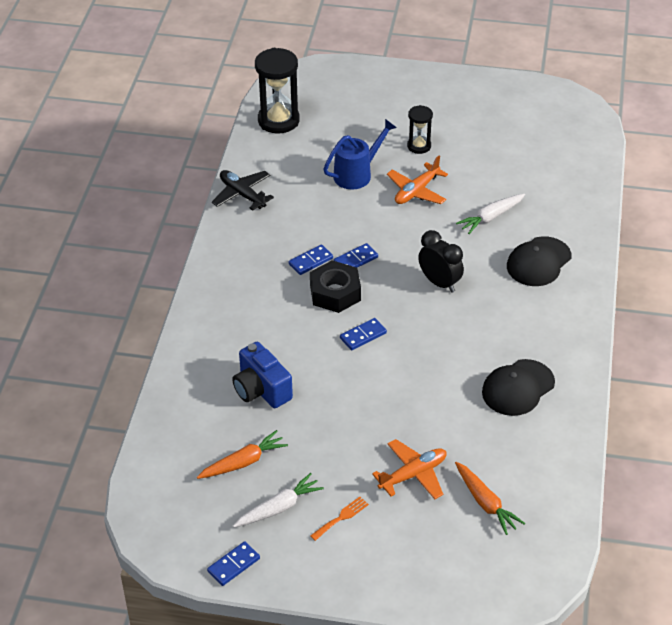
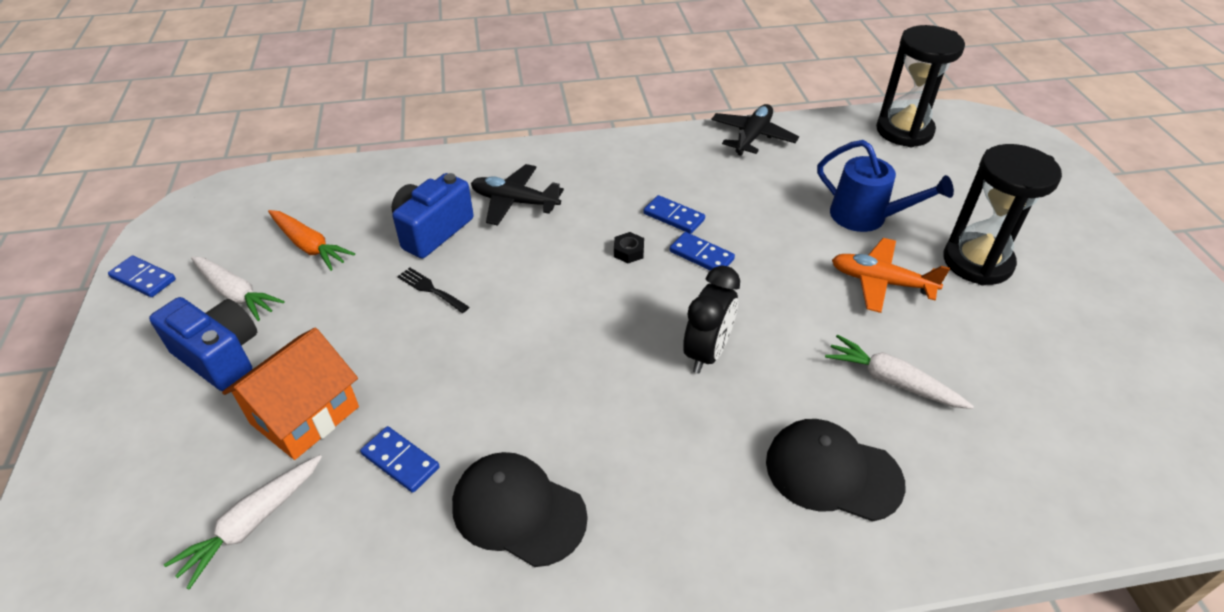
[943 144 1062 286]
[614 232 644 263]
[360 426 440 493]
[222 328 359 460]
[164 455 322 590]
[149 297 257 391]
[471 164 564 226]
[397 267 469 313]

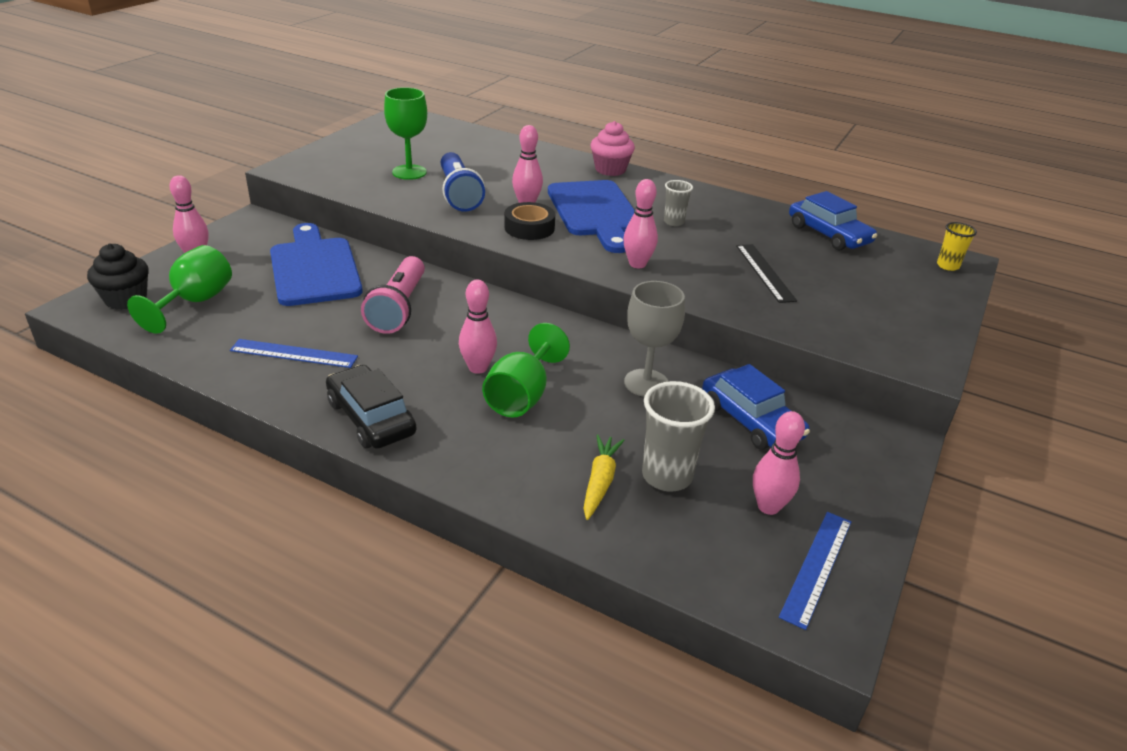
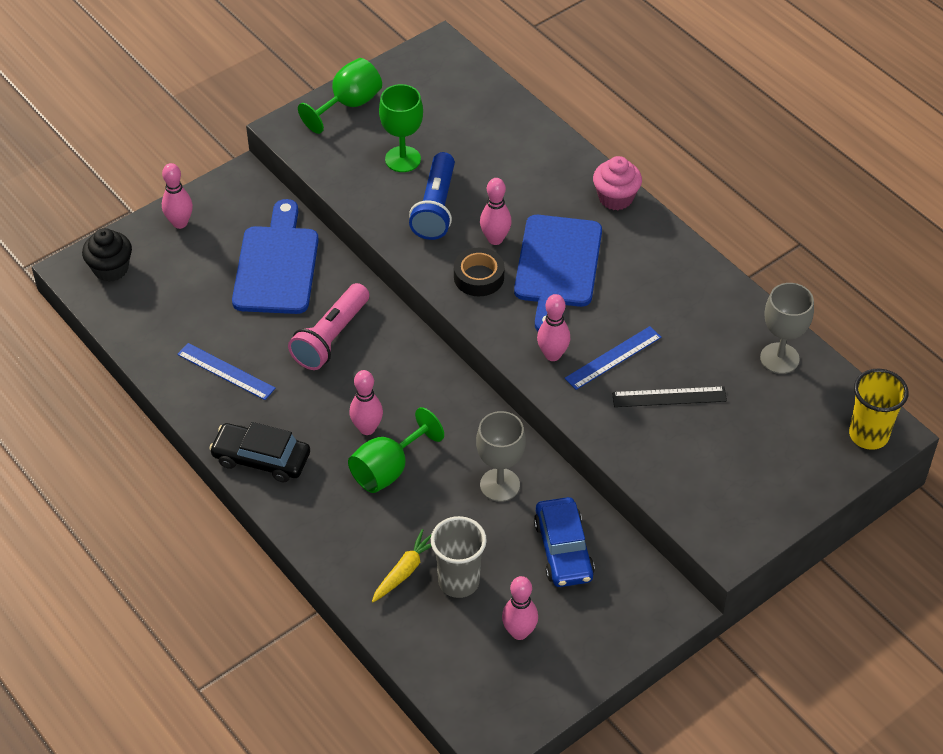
[664 180 693 226] (first image)
[760 283 814 374]
[849 369 909 450]
[612 386 727 407]
[298 58 382 134]
[209 422 310 482]
[565 326 662 390]

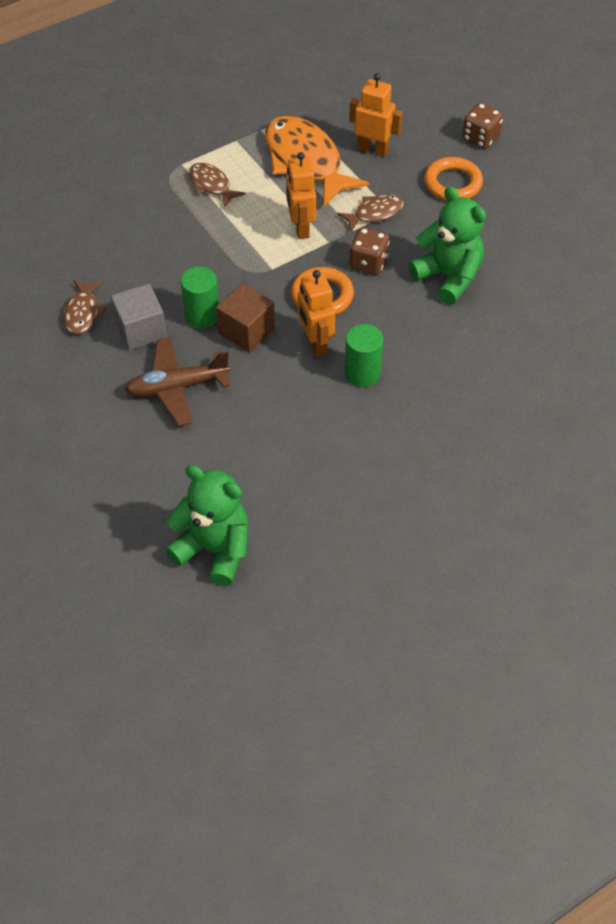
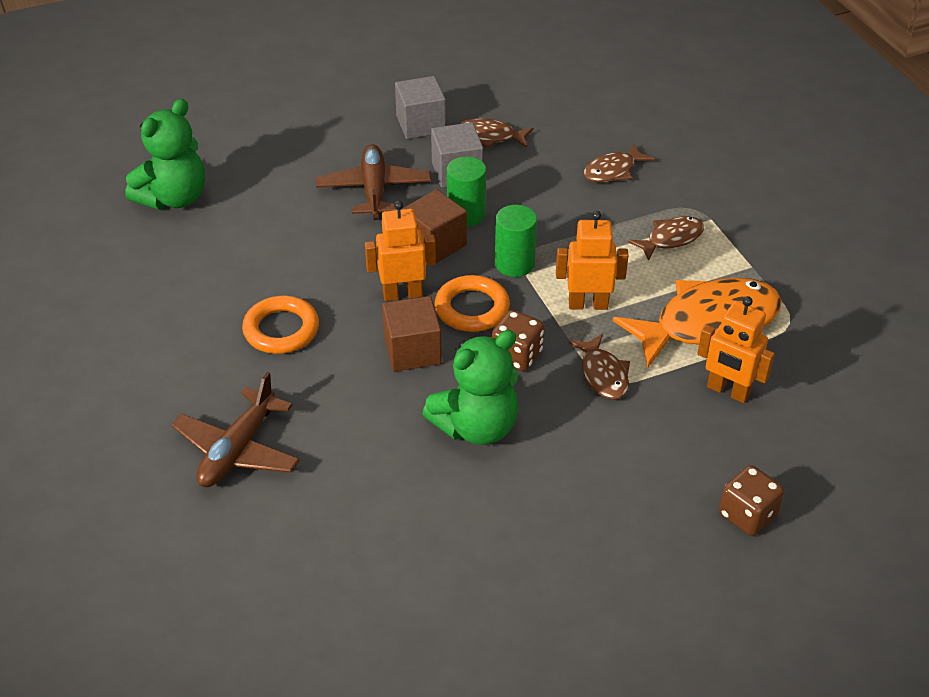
[697 296 775 403]
[242 296 319 354]
[495 205 537 277]
[395 76 446 139]
[584 143 654 182]
[382 296 442 372]
[172 372 300 487]

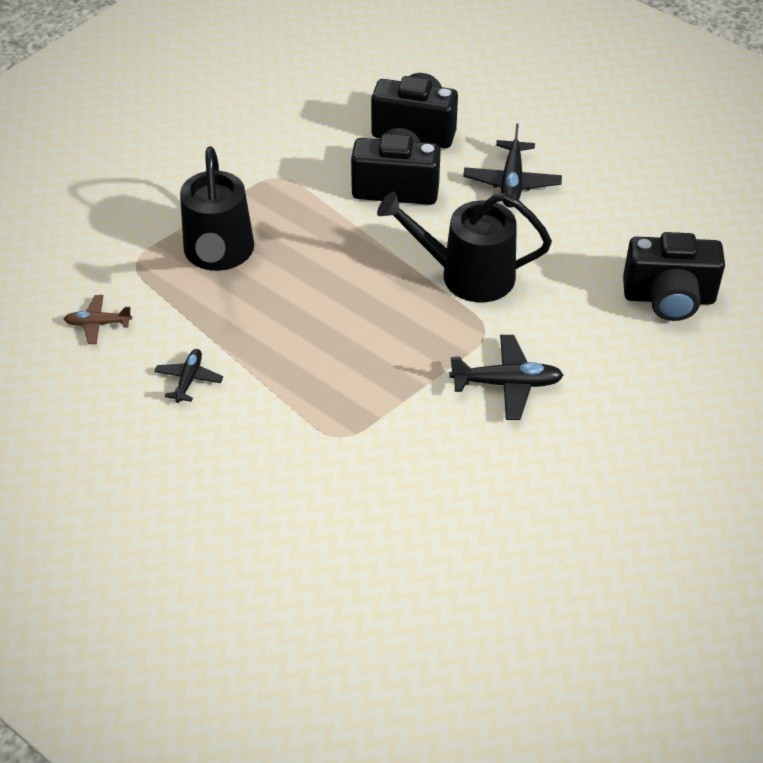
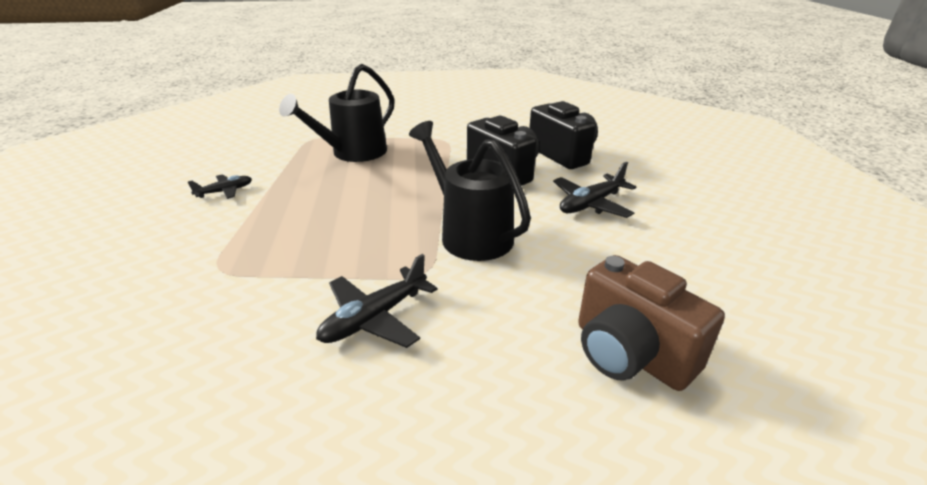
[578 255 725 391]
[64 295 132 344] (first image)
[316 254 437 348]

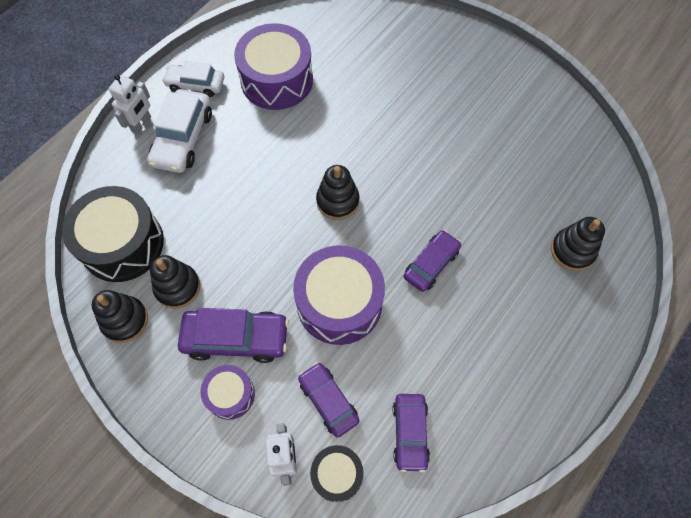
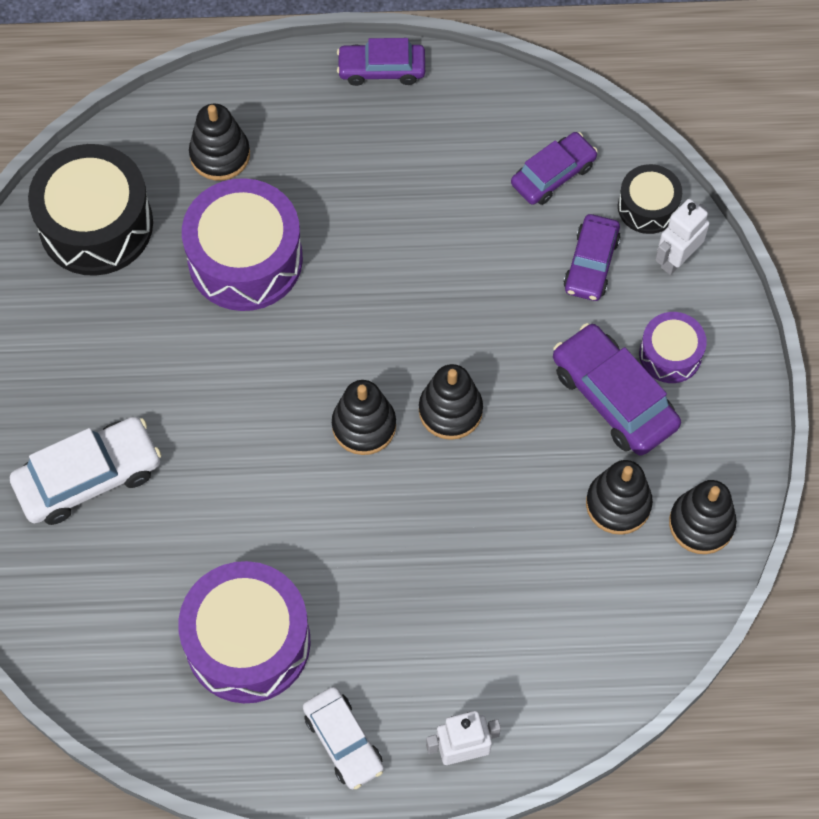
[10 417 161 525]
[28 144 153 276]
[337 38 425 86]
[182 178 303 311]
[419 364 483 440]

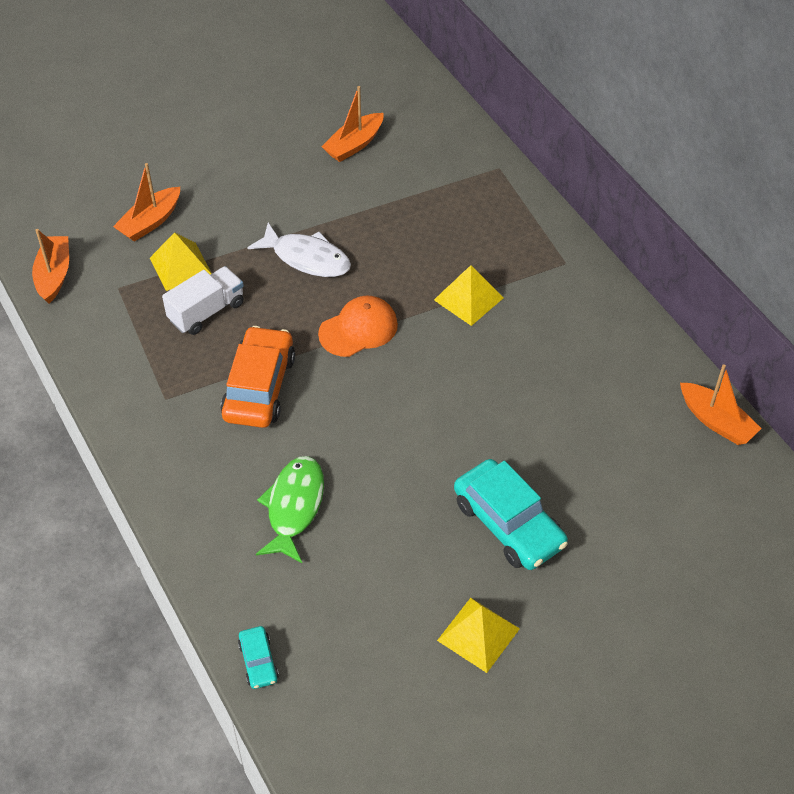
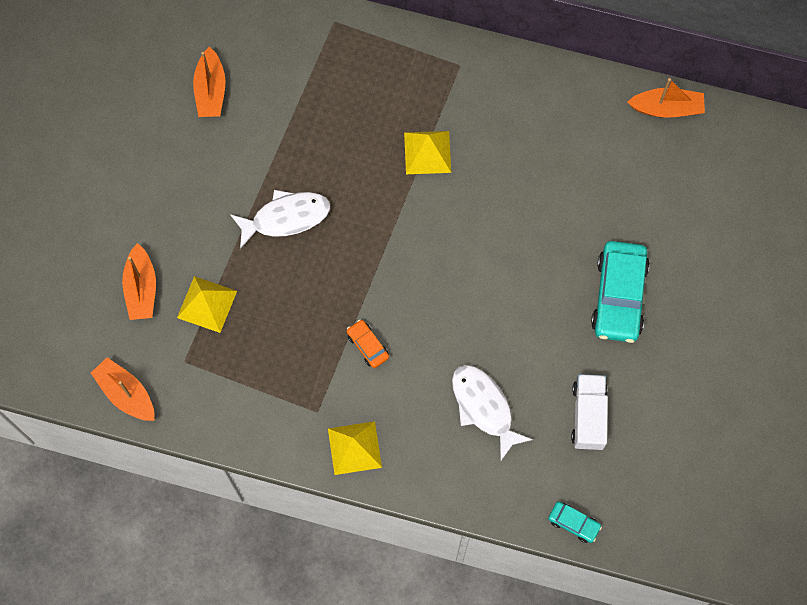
[571 374 608 450]
[318 296 398 357] (first image)
[347 320 389 368]
[452 365 533 461]
[591 241 650 343]
[328 421 382 475]

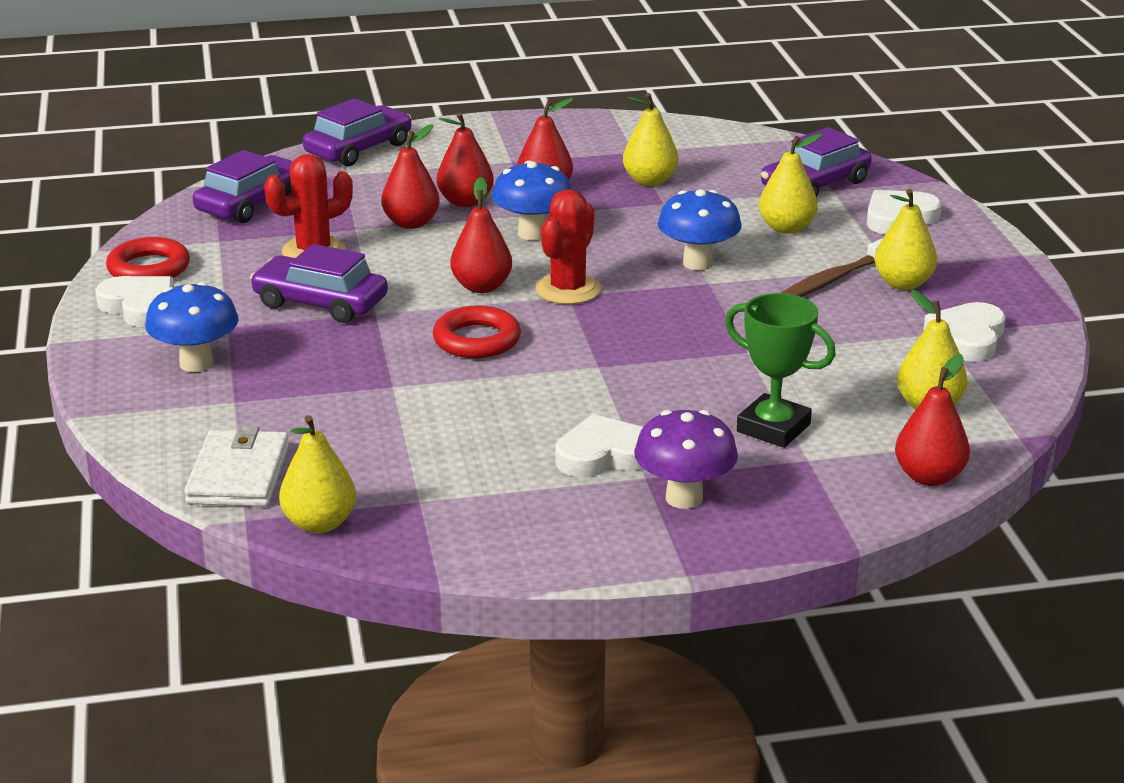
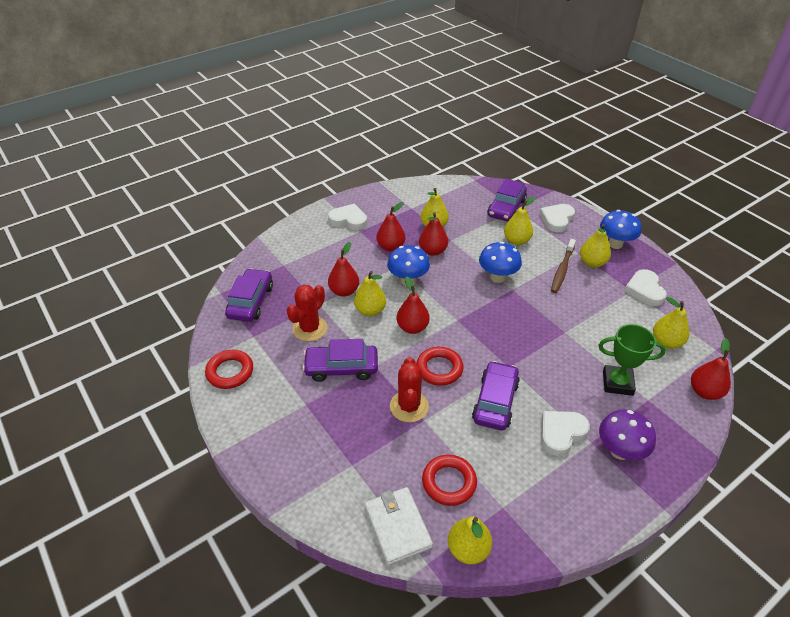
[472 361 520 430]
[419 212 448 256]
[390 357 429 422]
[328 204 367 230]
[600 210 641 249]
[354 271 386 316]
[422 455 477 506]

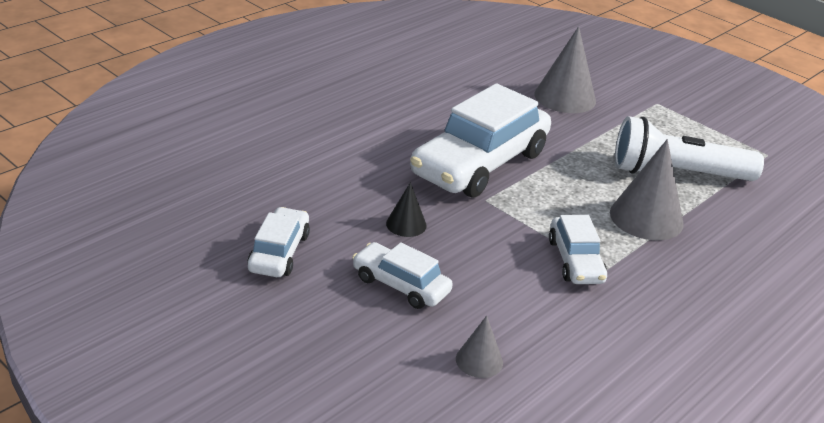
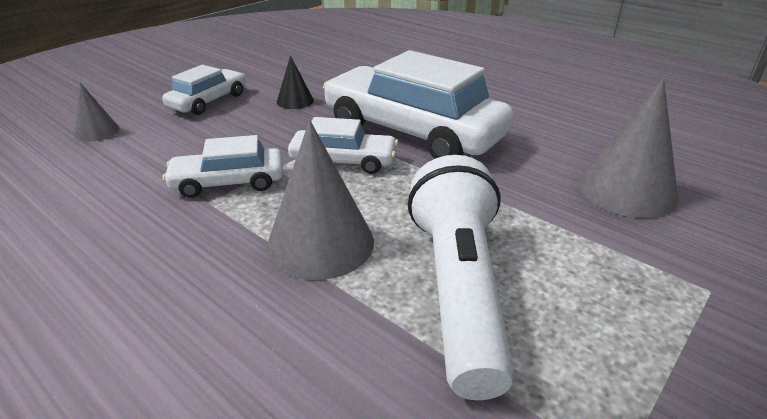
[288 117 398 174]

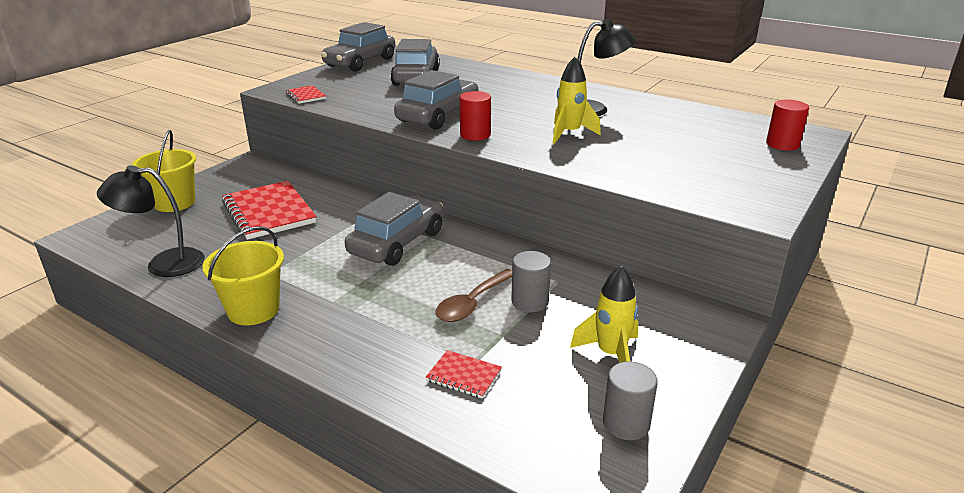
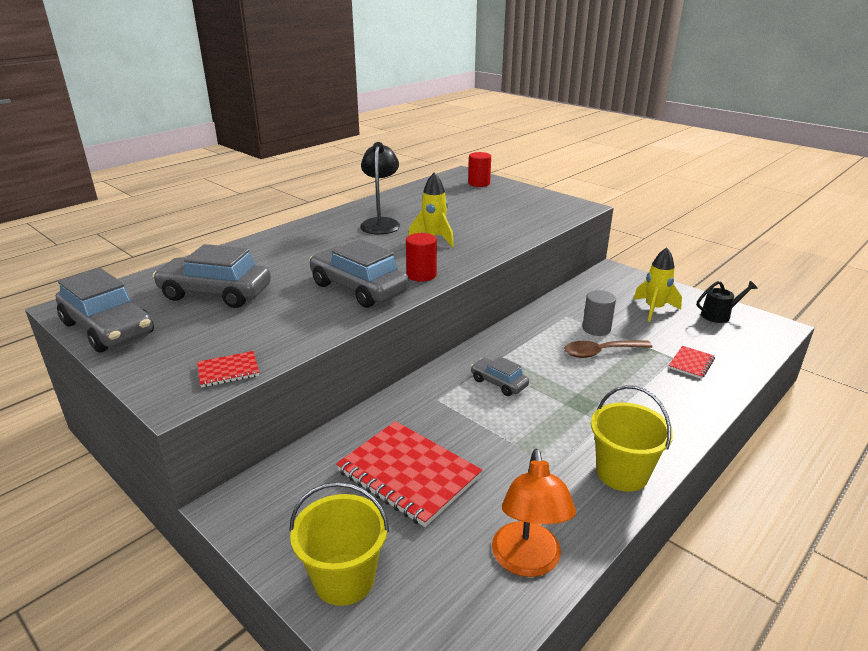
[492 449 576 577]
[336 421 482 527]
[471 356 529 396]
[564 340 652 358]
[697 281 757 323]

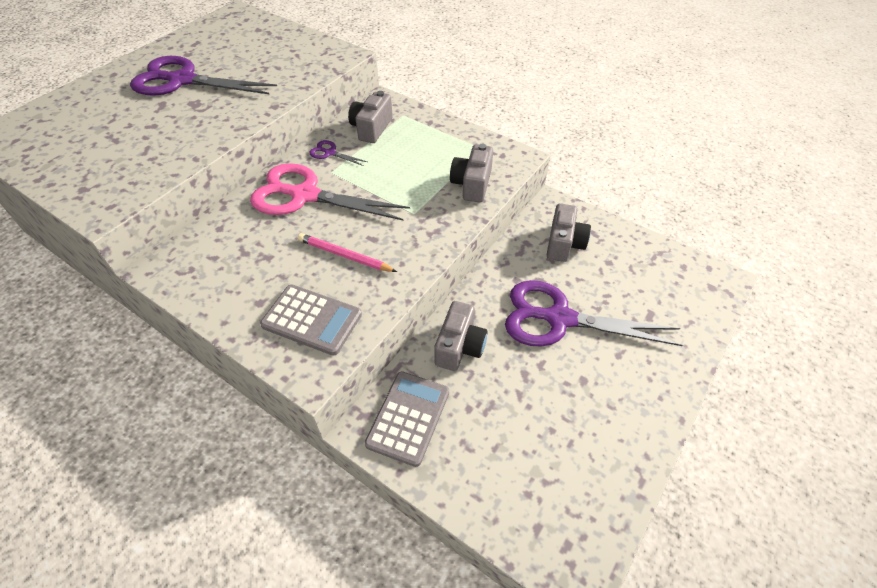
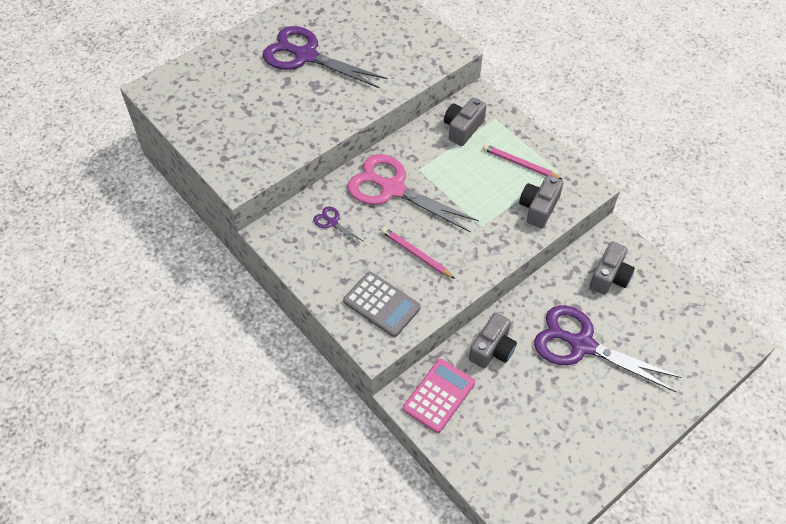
[314 207 363 244]
[403 359 475 433]
[483 144 562 179]

